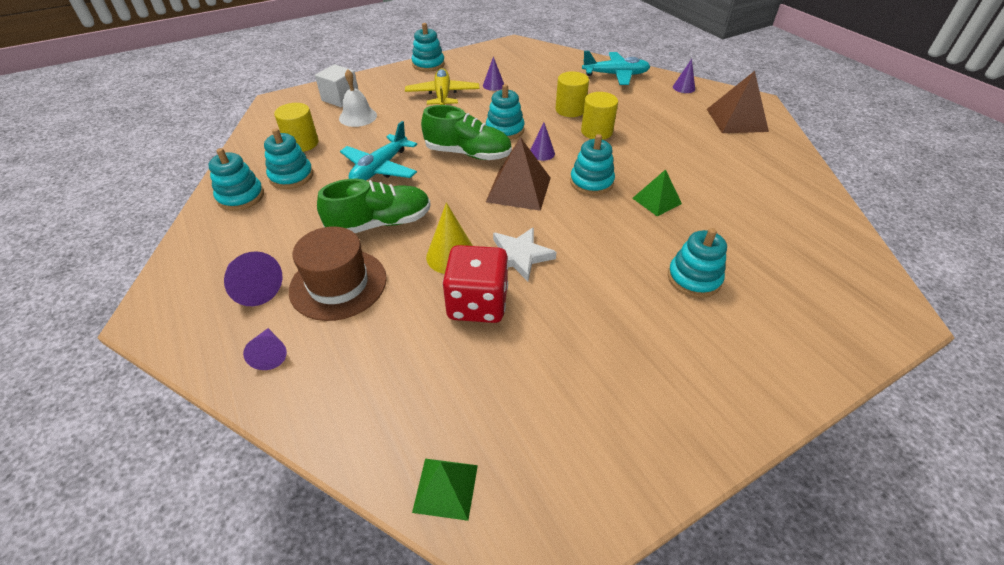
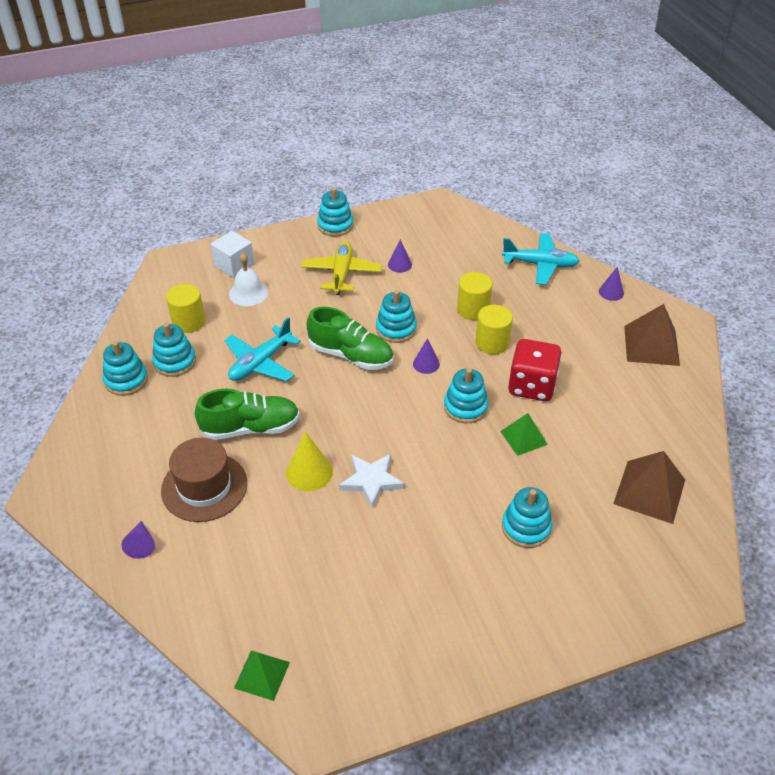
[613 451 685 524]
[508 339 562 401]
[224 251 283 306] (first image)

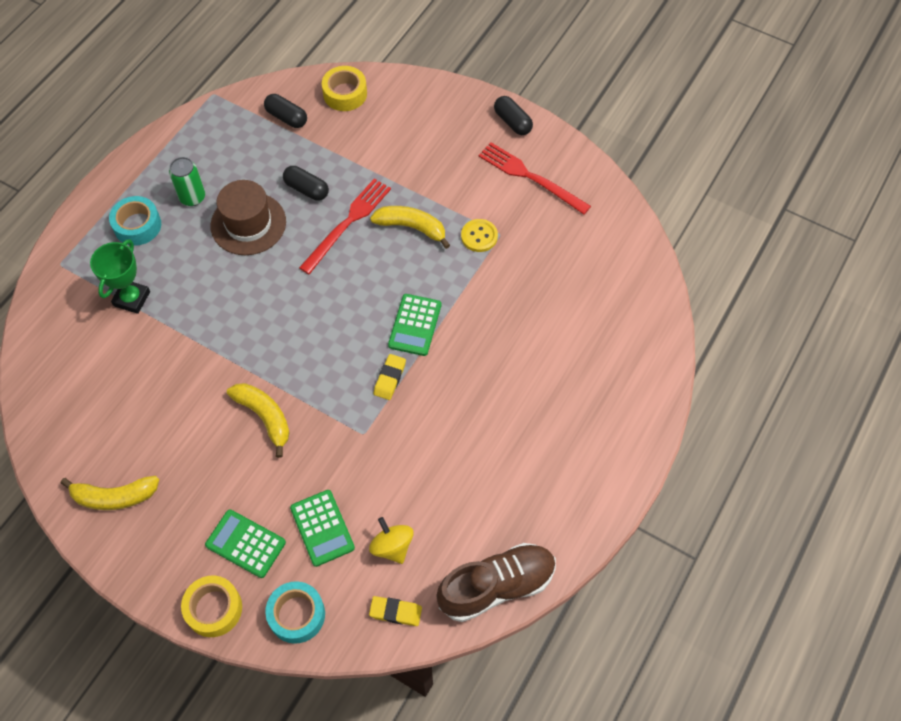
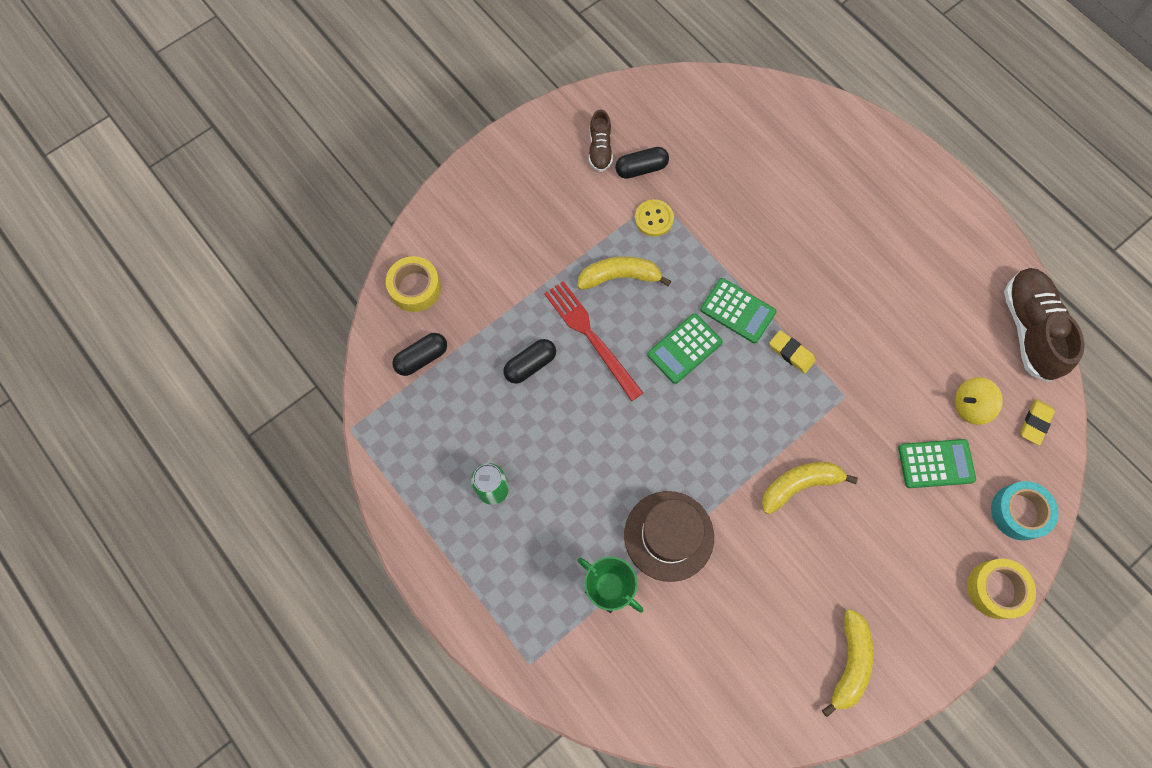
[615 147 669 179]
[589 109 613 172]
[624 491 714 582]
[109 196 161 246] (first image)
[577 256 671 290]
[647 313 723 384]

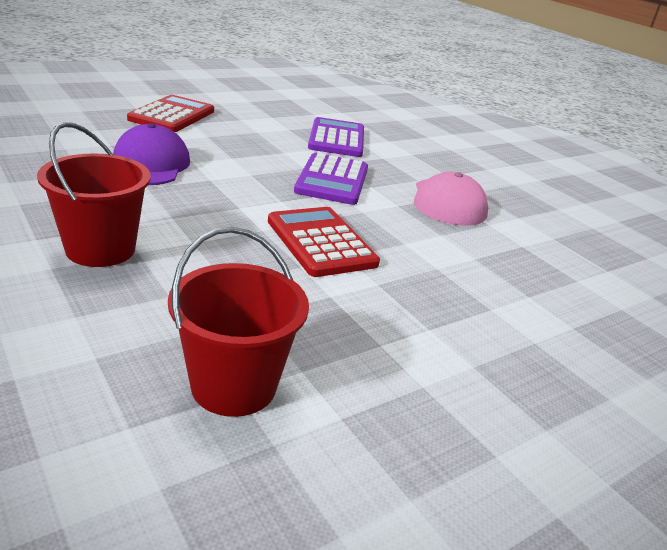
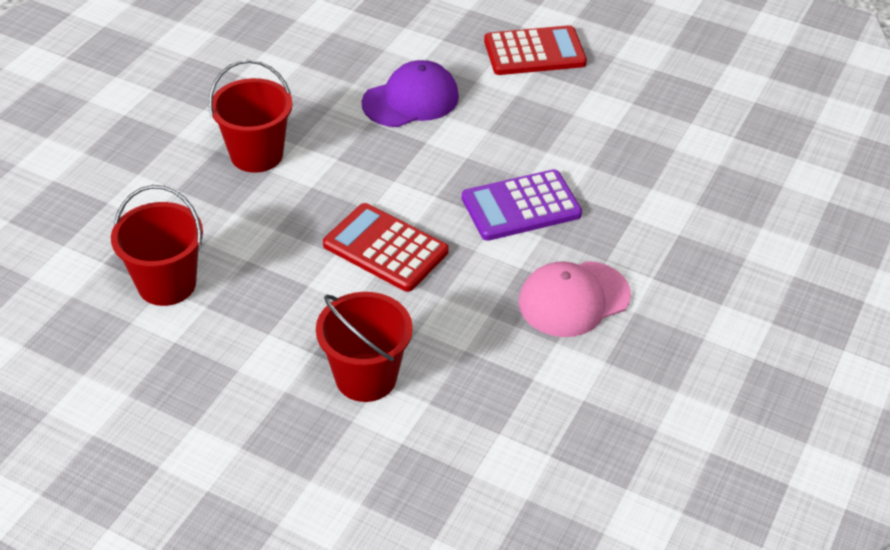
[308 117 364 157] (first image)
[323 203 449 292]
[316 292 413 402]

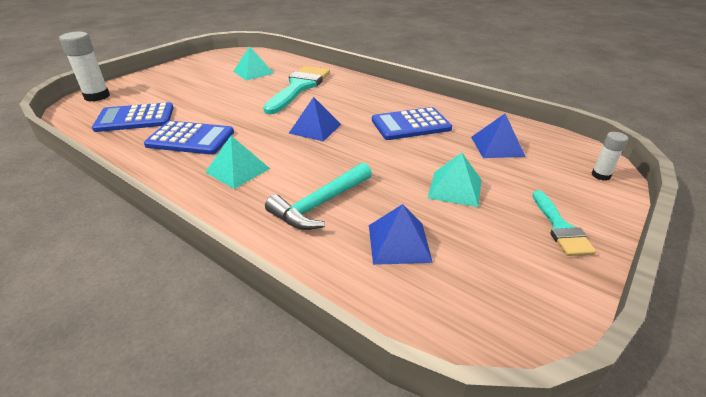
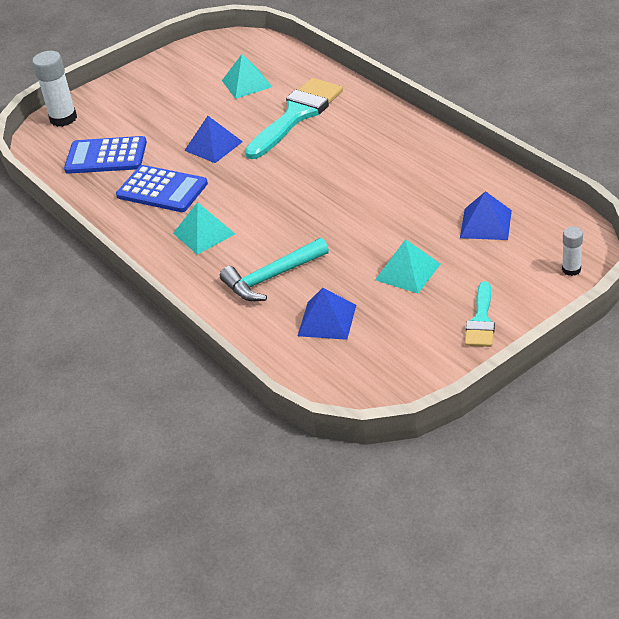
[184 116 243 163]
[372 107 452 140] (first image)

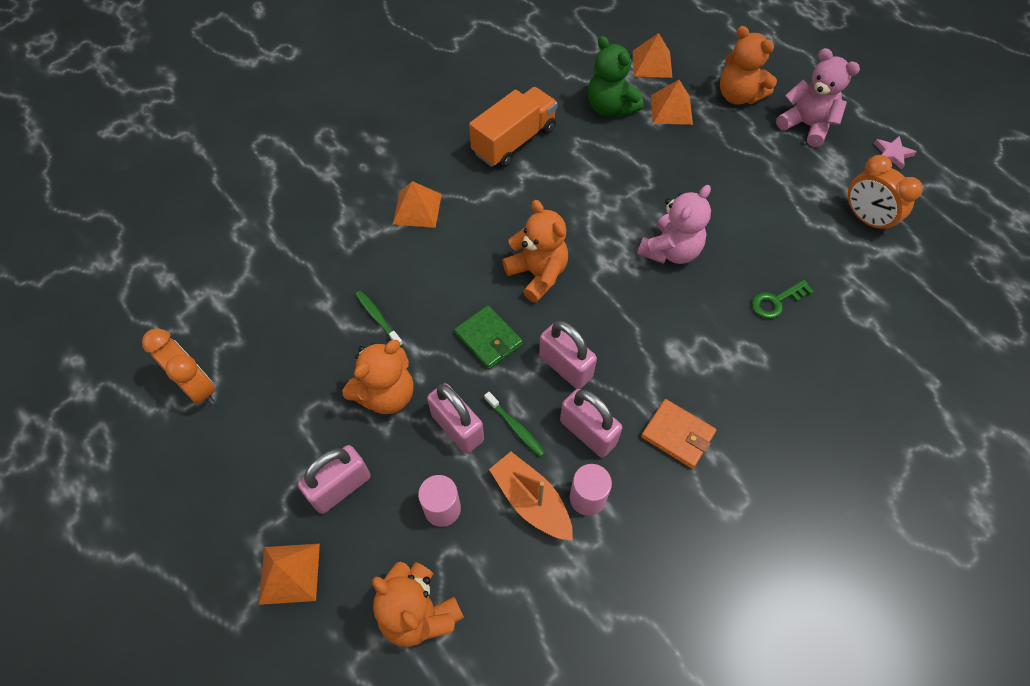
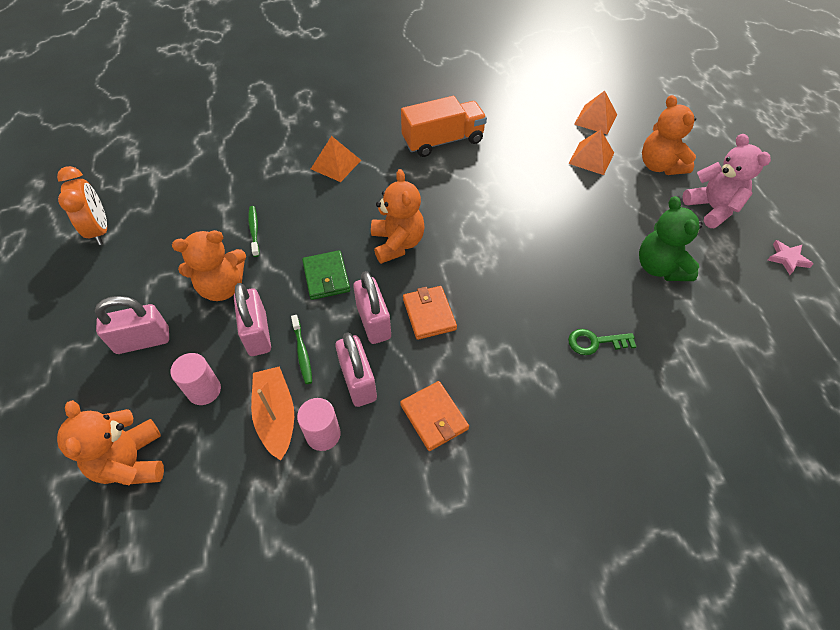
[639 196 703 281]
[847 155 923 234] (first image)
[637 185 711 264] (first image)
[259 544 320 605] (first image)
[403 286 457 340]

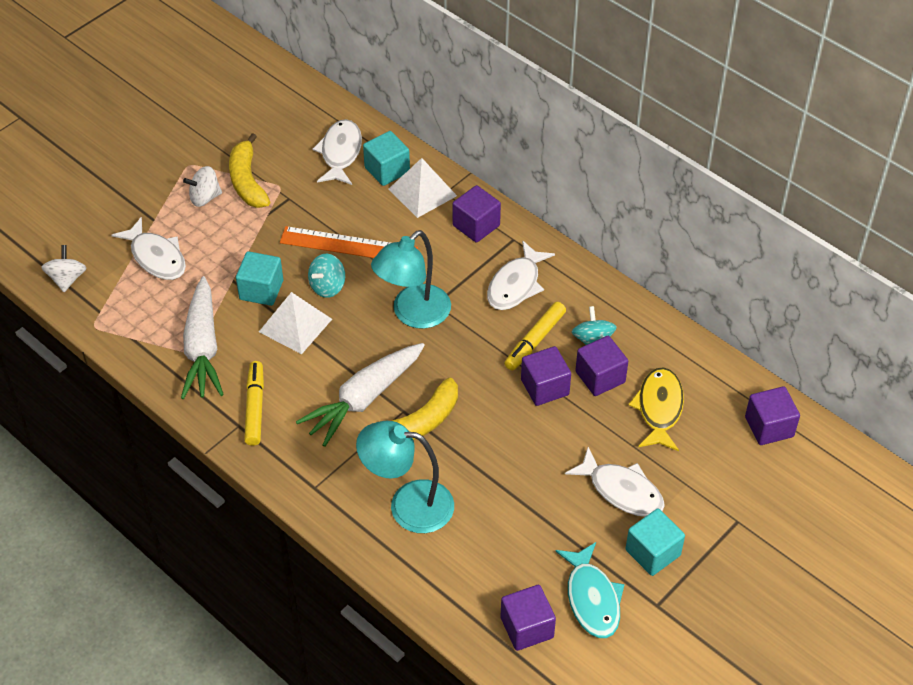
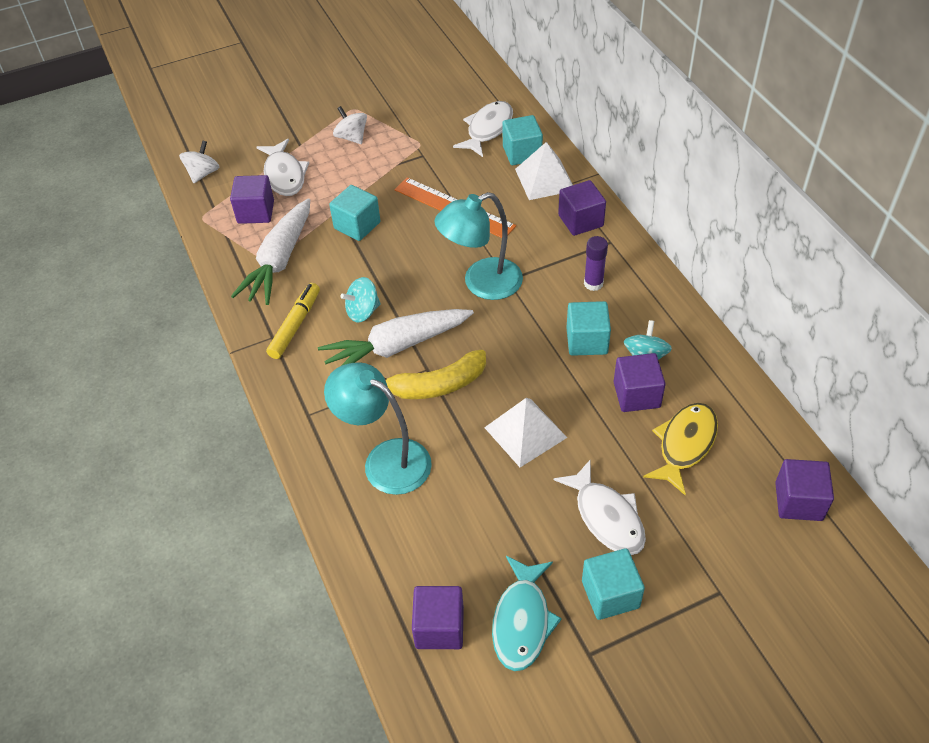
[229 133 270 208] (first image)
[333 106 367 144]
[584 236 608 291]
[340 277 381 323]
[484 398 567 467]
[566 301 611 356]
[230 175 274 224]

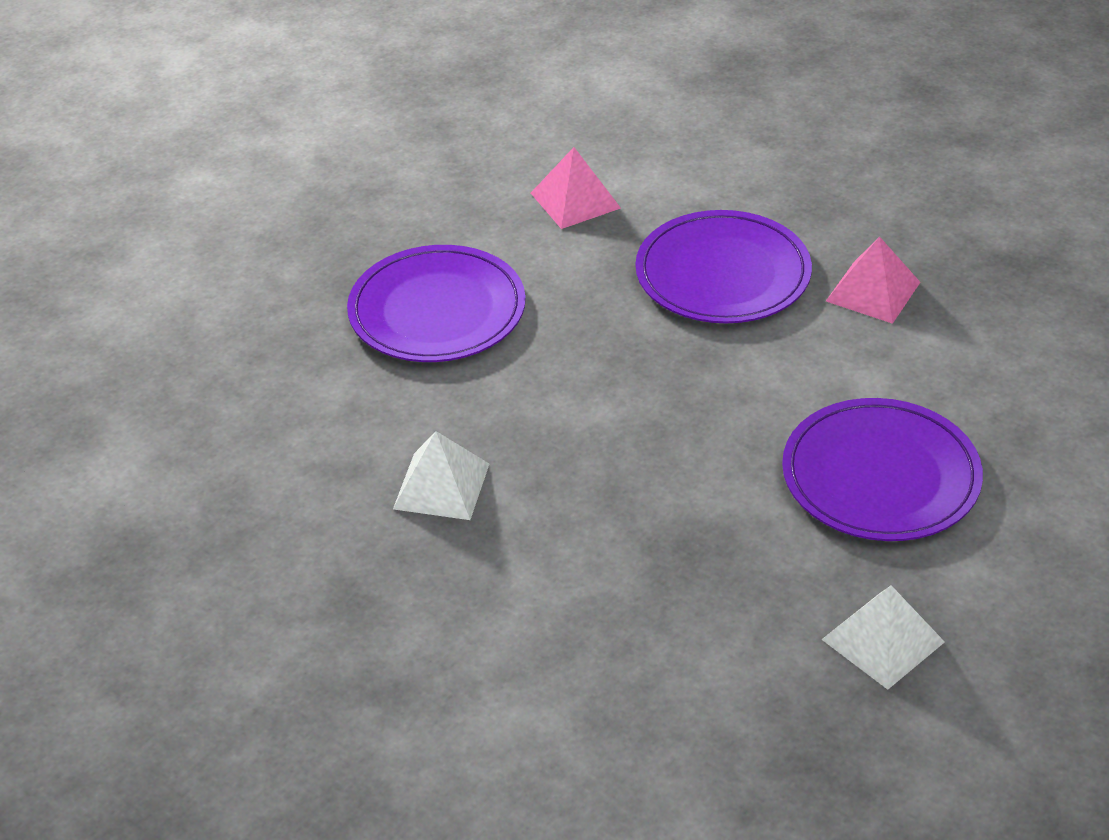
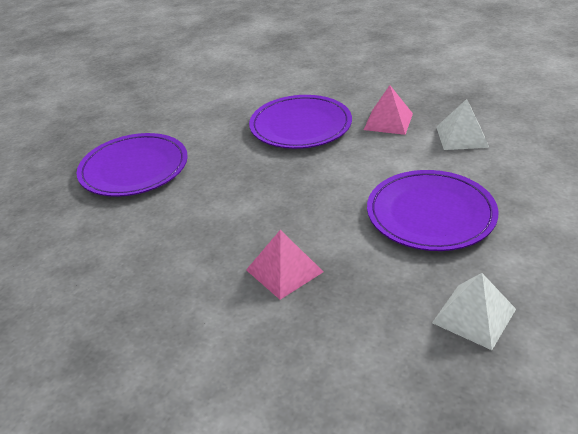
[246 230 324 300]
[436 99 489 150]

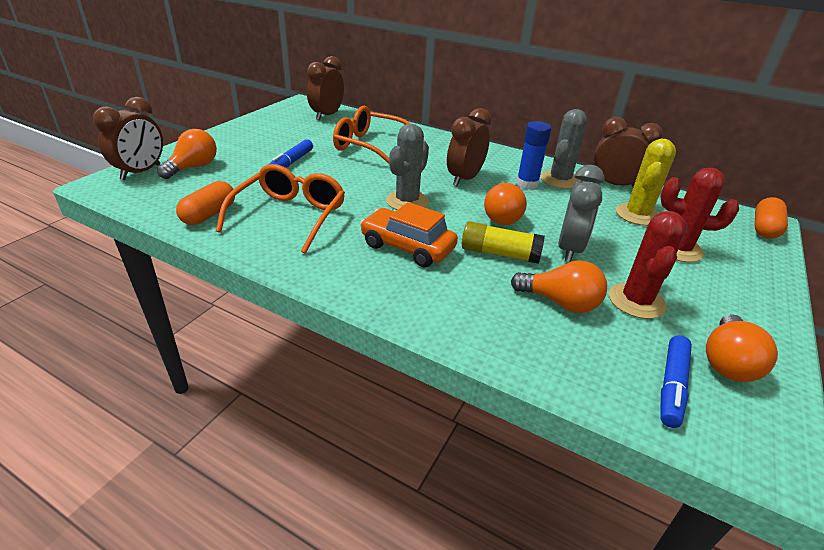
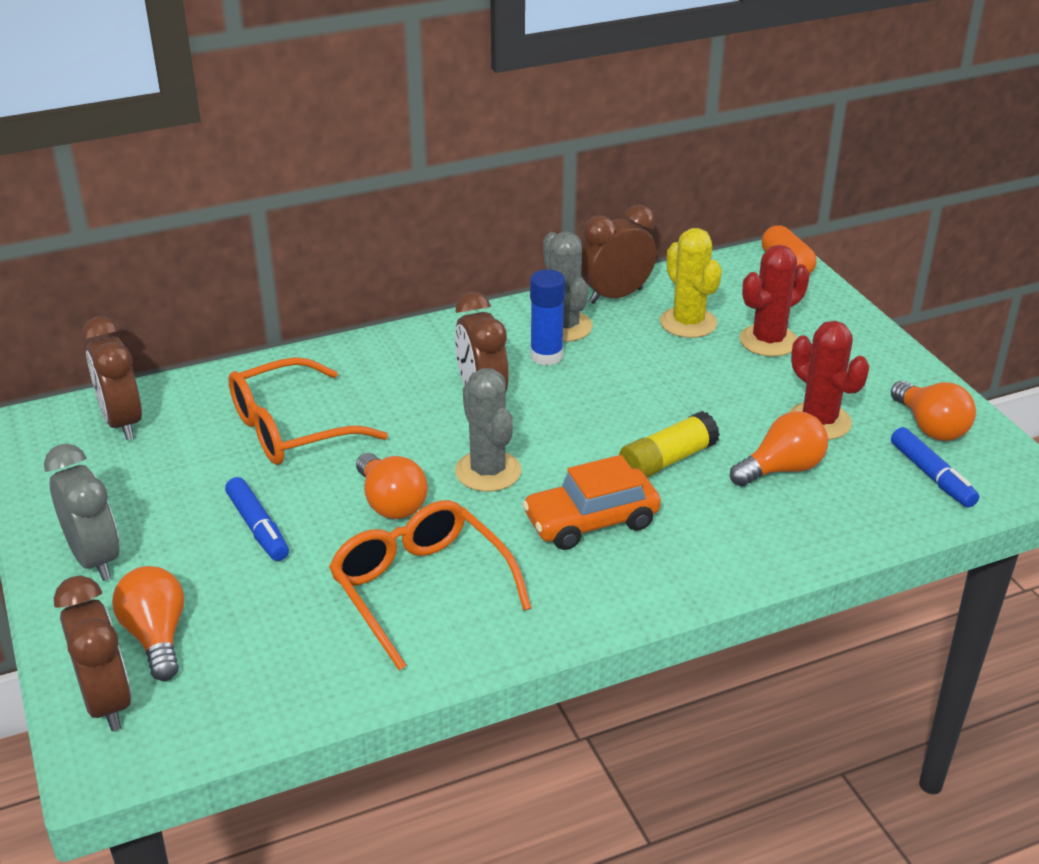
[44 444 120 581]
[176 181 235 225] (first image)
[356 453 428 519]

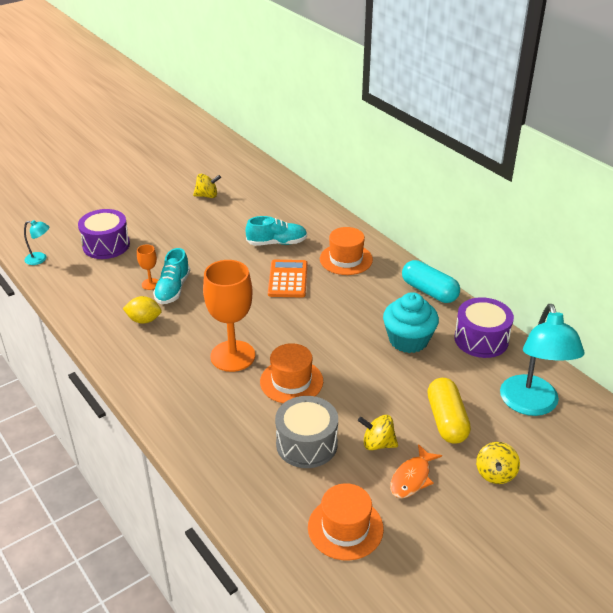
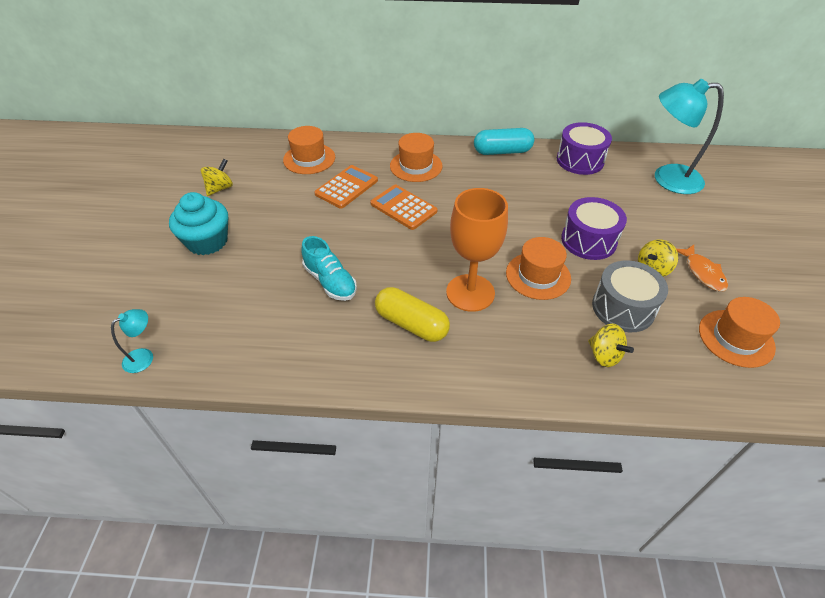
[561 197 627 260]
[314 165 378 209]
[137 244 158 290] (first image)
[169 192 228 255]
[123 296 162 324] (first image)
[655 79 724 194]
[375 287 450 342]
[588 324 634 367]
[283 126 335 174]

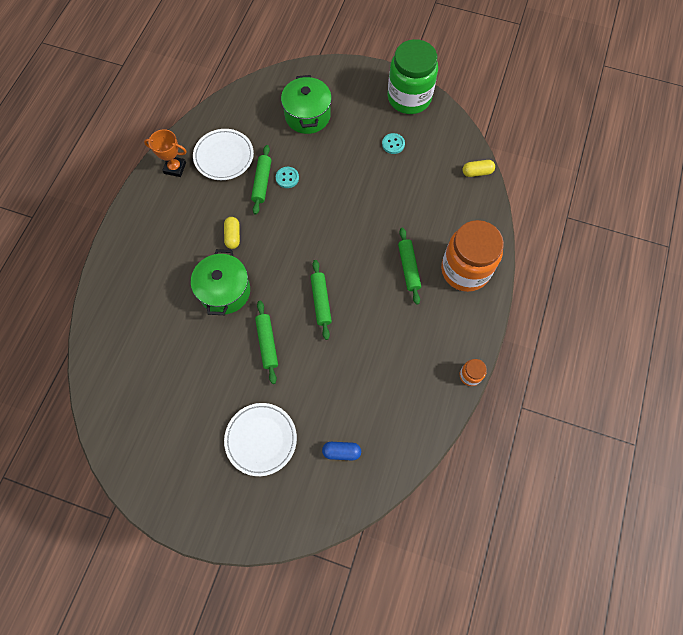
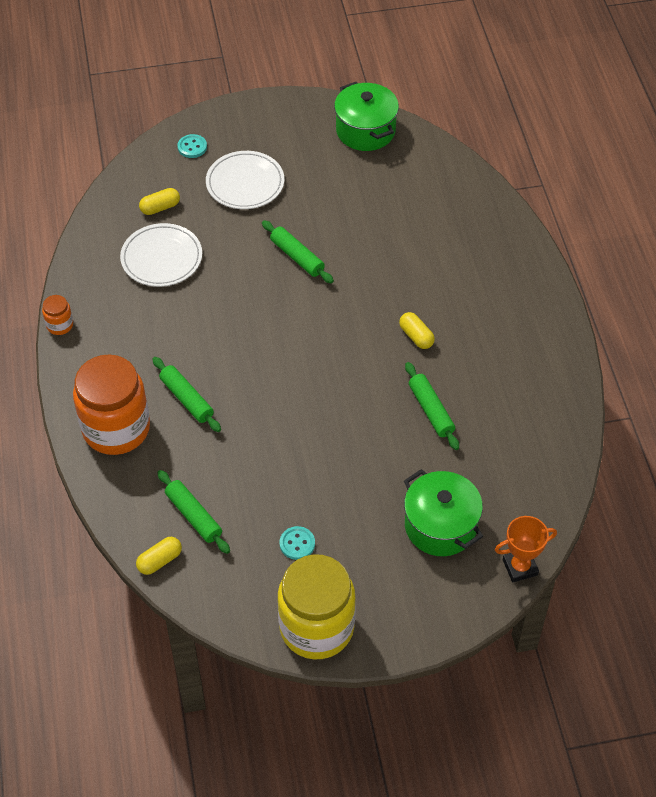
[278 554 356 659]
[495 516 557 582]
[120 223 202 287]
[177 134 207 158]
[334 82 399 151]
[157 470 230 554]
[139 188 180 215]

